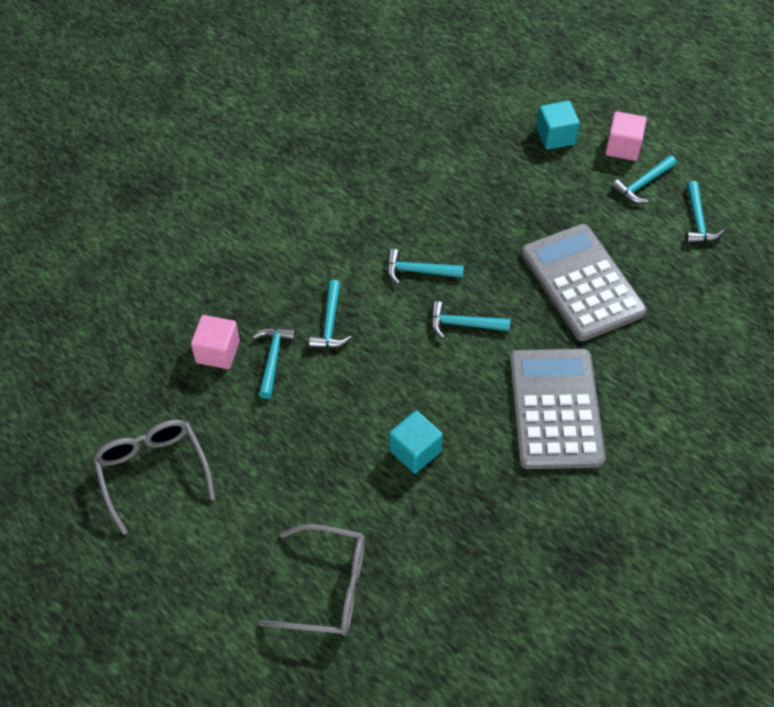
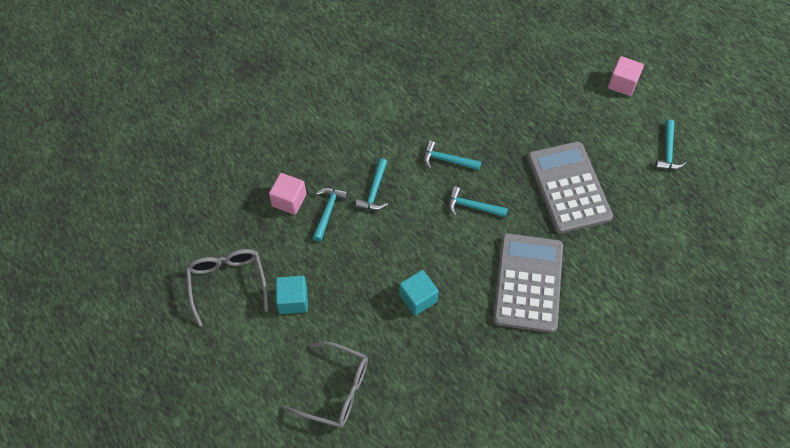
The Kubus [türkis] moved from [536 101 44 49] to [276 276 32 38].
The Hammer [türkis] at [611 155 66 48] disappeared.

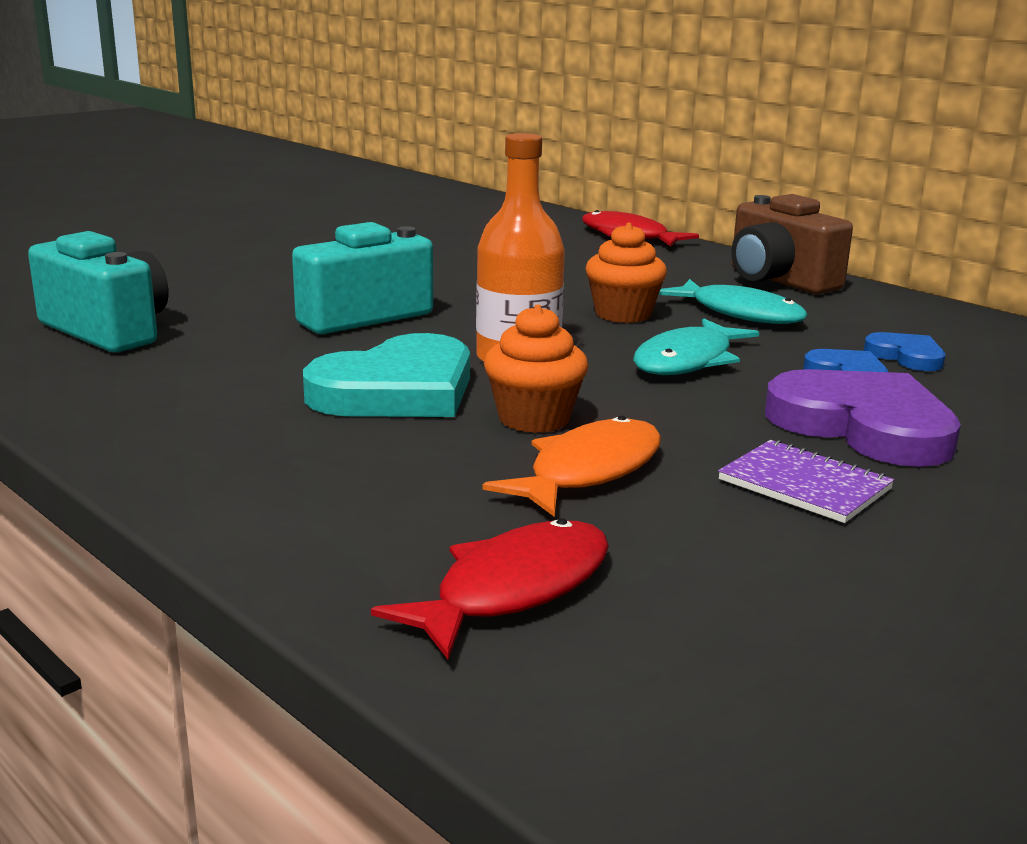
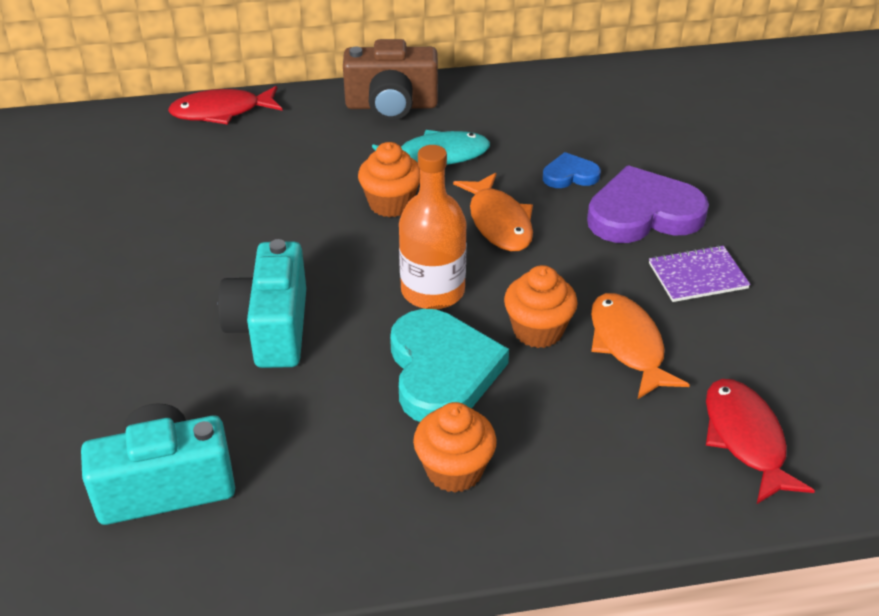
The Fisch [türkis] at [633 318 126 57] became the Fisch [orange] at [453 173 80 78].
The Herz [blau] at [864 332 81 39] disappeared.
The Muffin [orange] at [413 402 84 91] appeared.

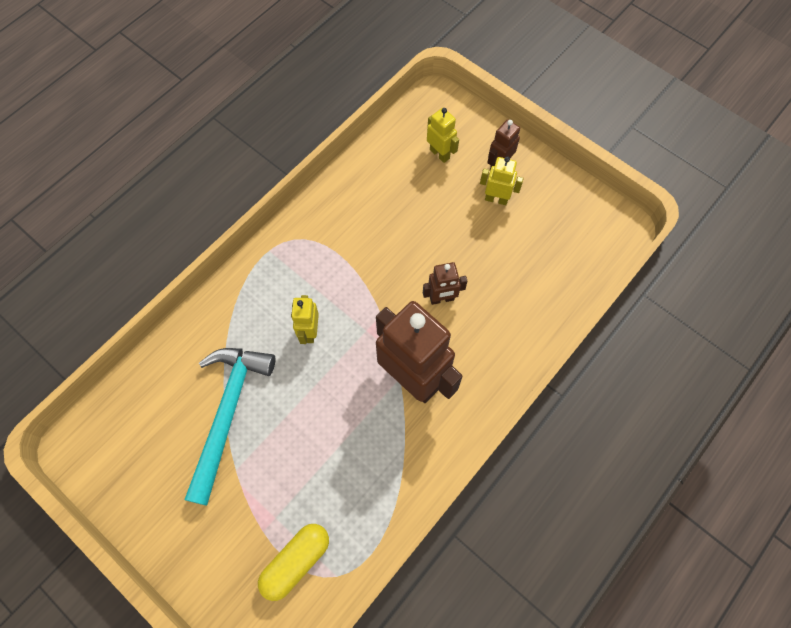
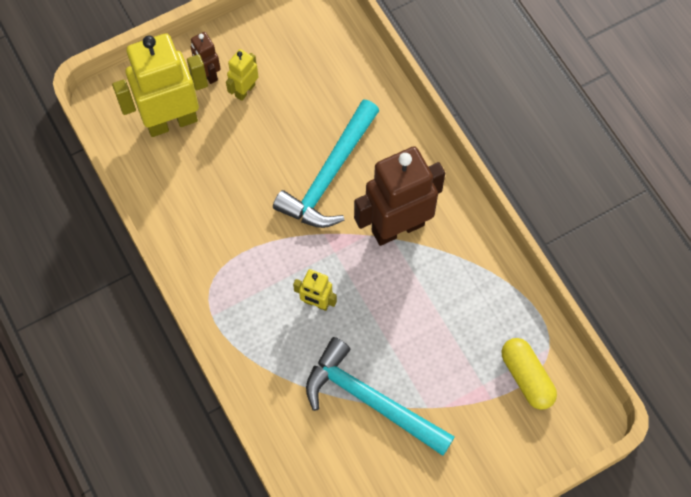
The Roboter [braun] at [423 262 44 43] was replaced by the Hammer [türkis] at [273 99 106 129].
The Roboter [gelb] at [427 108 32 55] changed to 2.12 times the size.

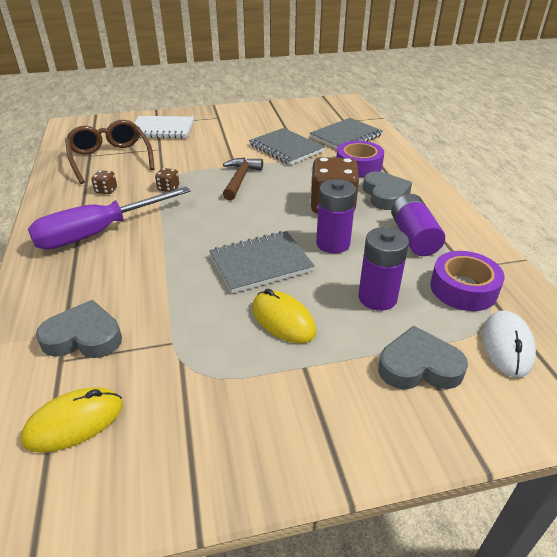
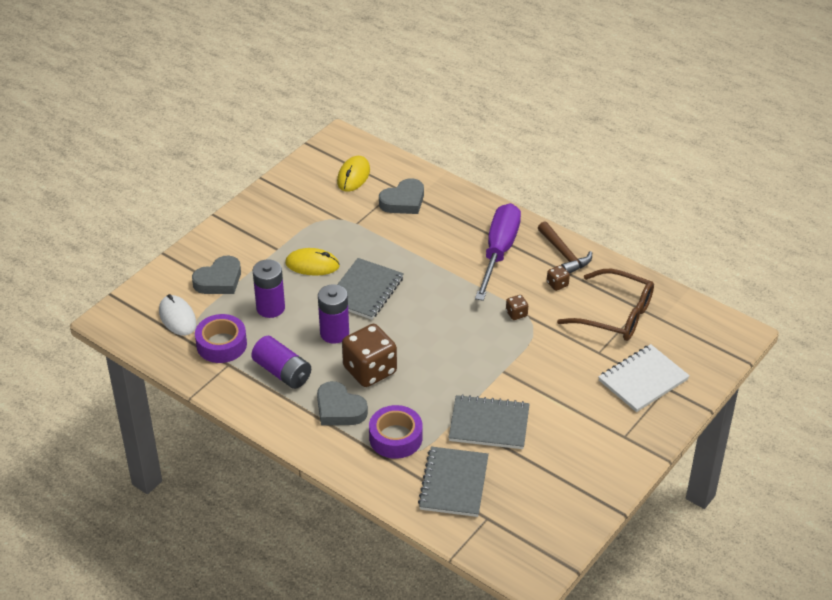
The Hammer [braun] moved from [223 158 40 43] to [538 221 54 53].

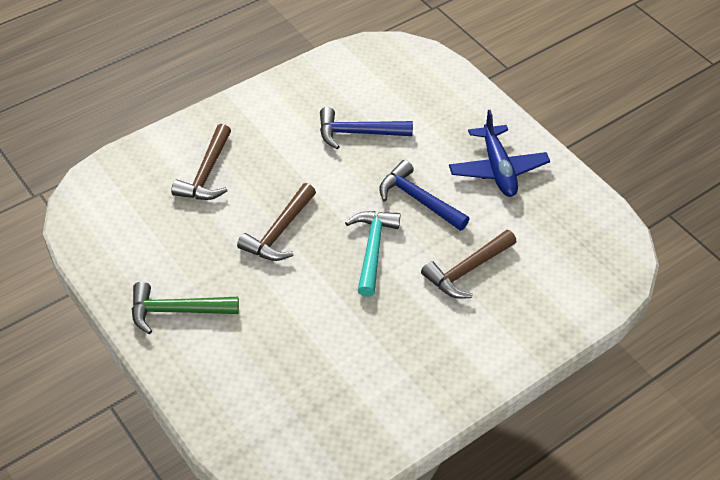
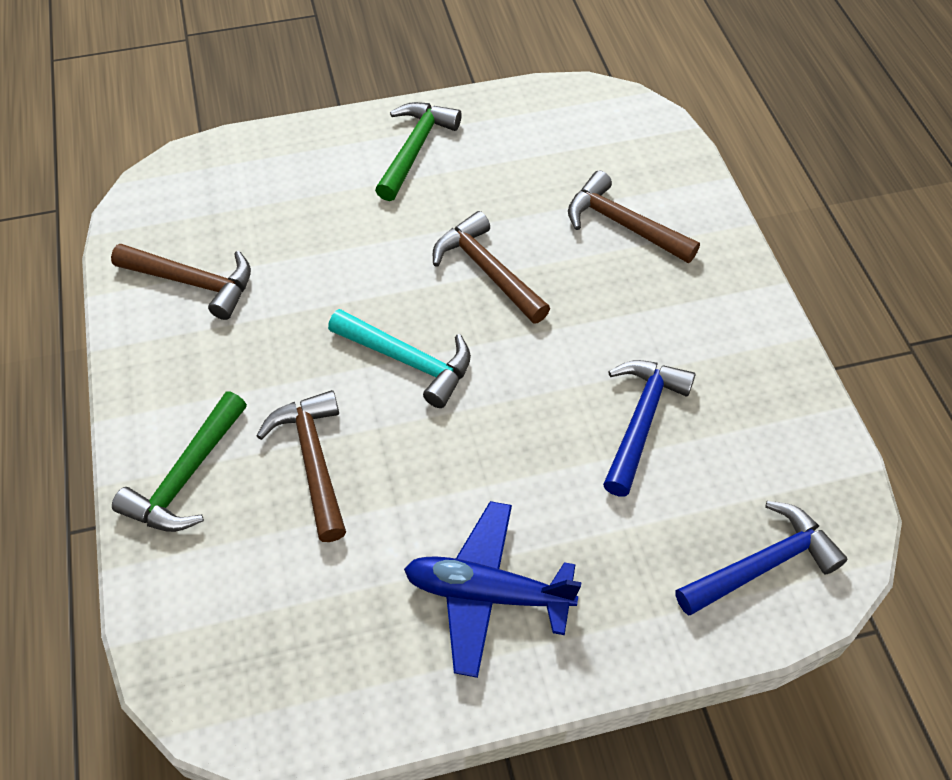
The Hammer [blau] moved from [379 160 91 71] to [675 501 173 115].
The Hammer [braun] at [111 244 140 76] appeared.
The Hammer [grün] at [112 391 135 141] appeared.

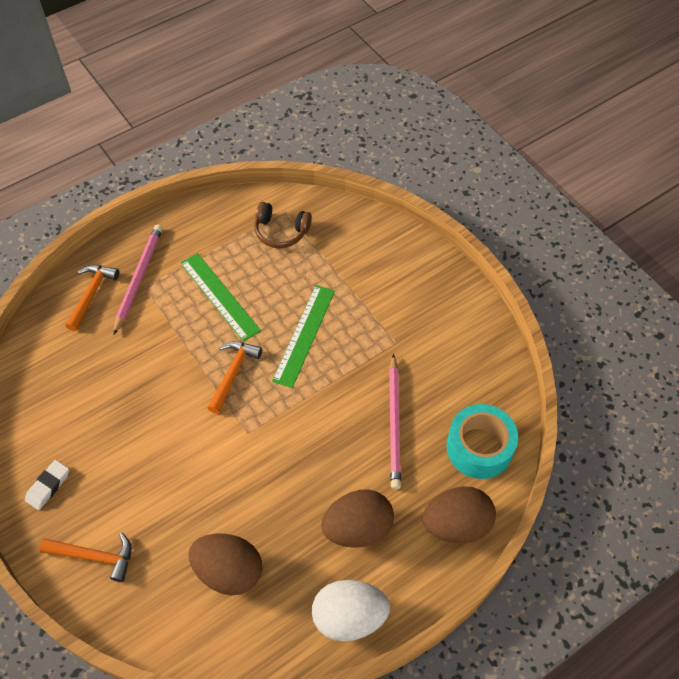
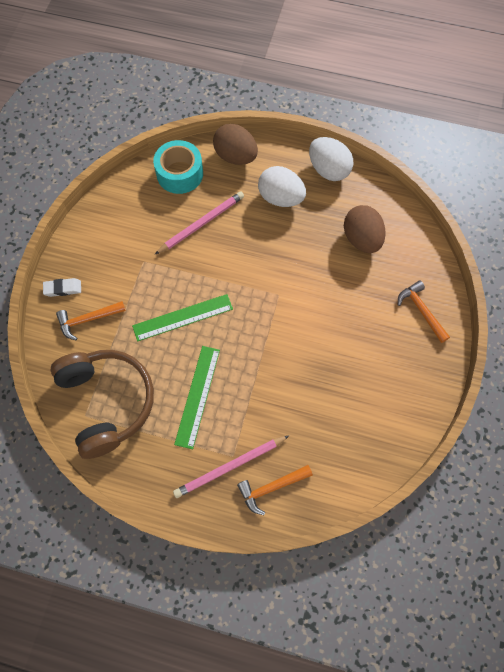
The Radiergummi [weiß] moved from [25 460 44 50] to [43 278 38 19].
The Hammer [orange] moved from [207 341 55 73] to [56 301 70 39].
The Kopfhörer [braun] at [254 202 58 46] changed to 1.95 times the size.
The Ei [braun] at [321 489 73 59] became the Ei [weiß] at [258 166 48 41].

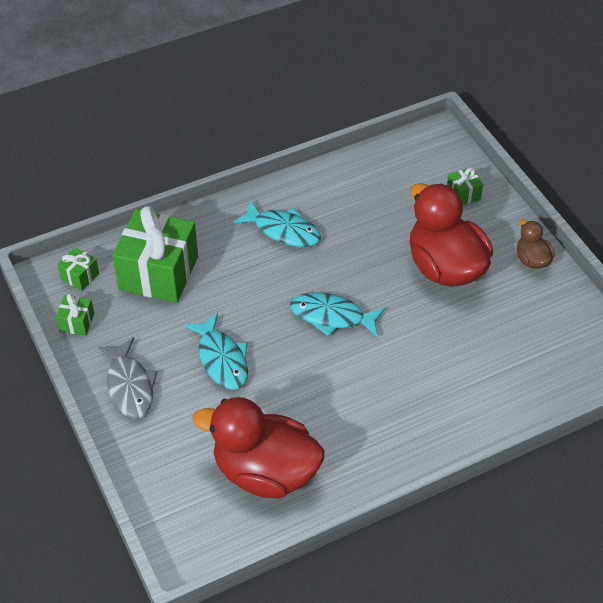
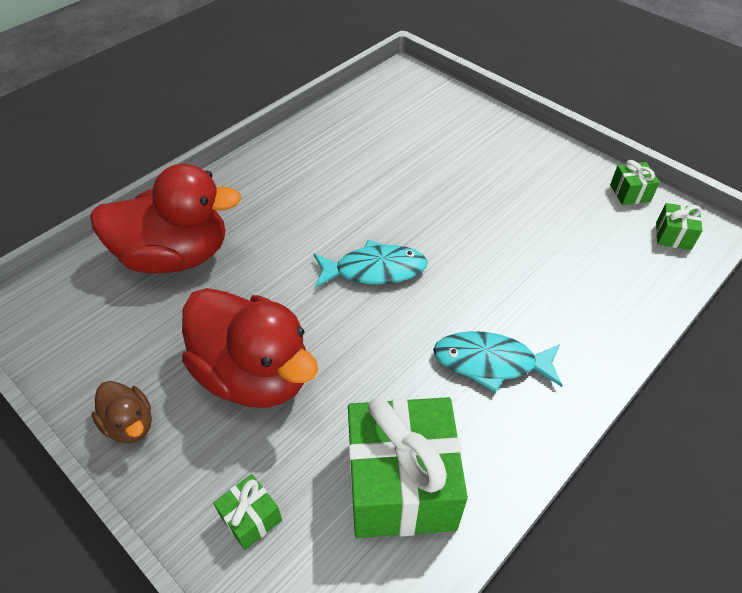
The Fisch [grau] at [98 337 60 81] disappeared.
The Geschenk [grün] moved from [112 206 86 97] to [348 396 120 142].
The Fisch [türkis] at [184 313 64 77] disappeared.
The Ente [rot] moved from [193 397 131 101] to [90 164 151 109].

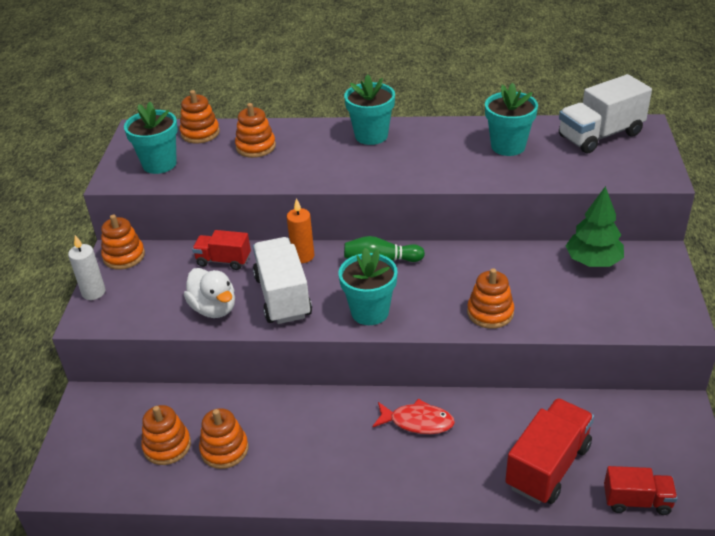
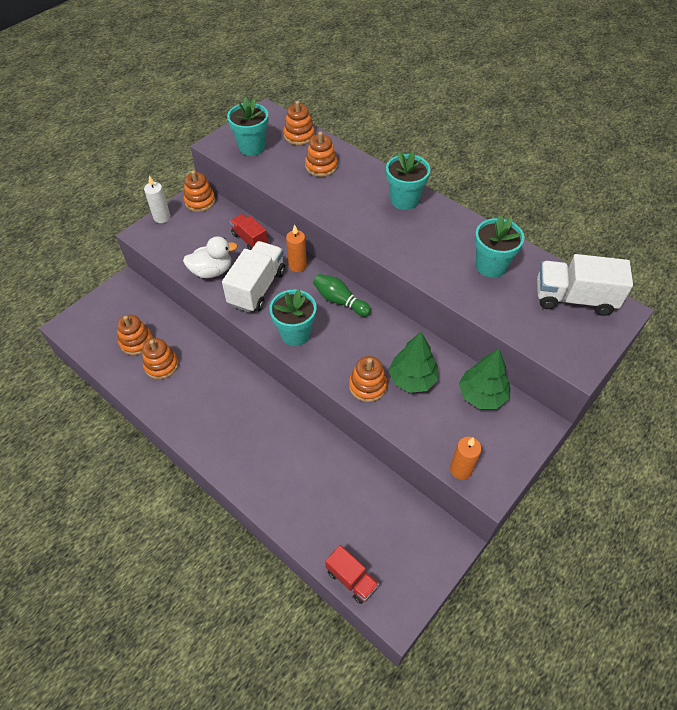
The Ente [weiß] at [184 268 51 50] turned 105 degrees counterclockwise.
The Fisch [rot] at [372 399 83 35] disappeared.
The Lastwagen [rot] at [505 398 89 106] disappeared.
The Baum [grün] at [389 332 49 61] appeared.
The Kerze [orange] at [450 437 32 43] appeared.

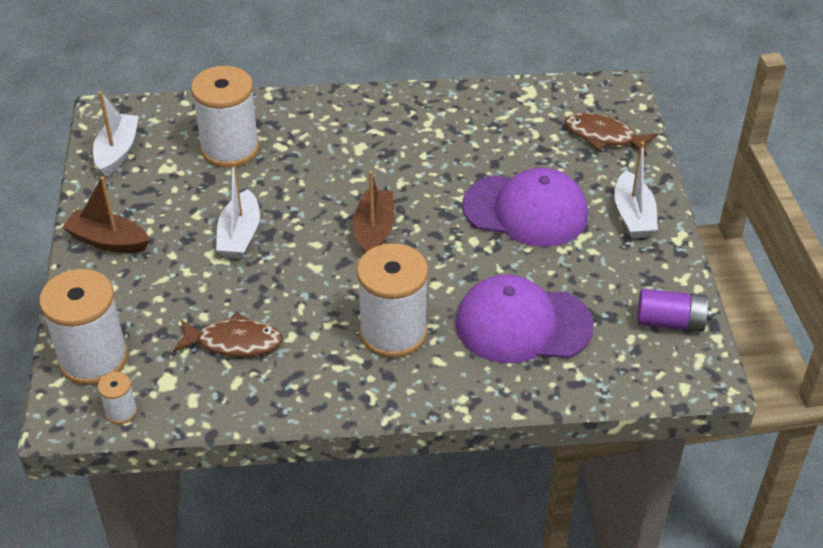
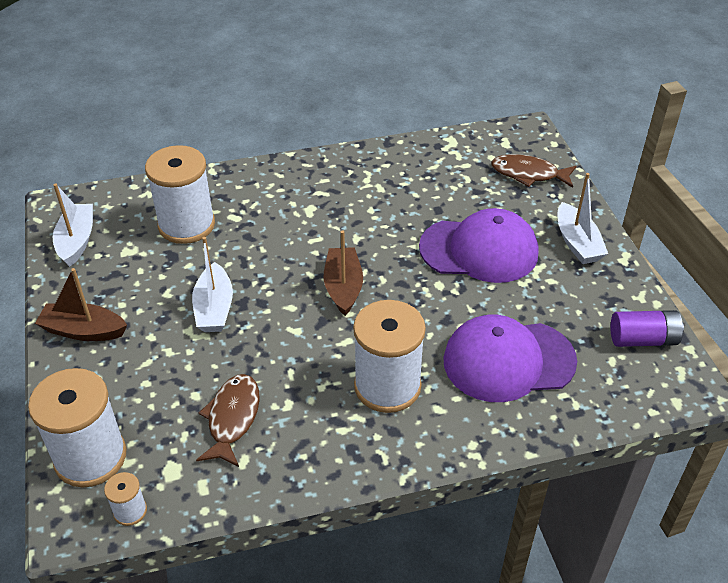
The Fisch [braun] at [173 312 110 45] turned 75 degrees counterclockwise.

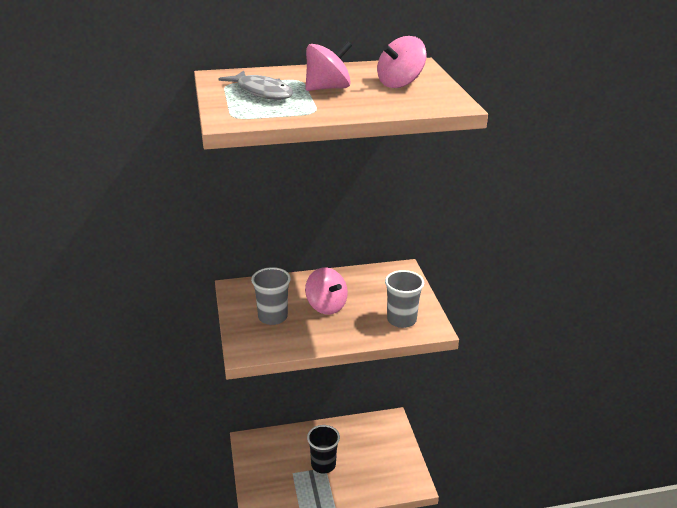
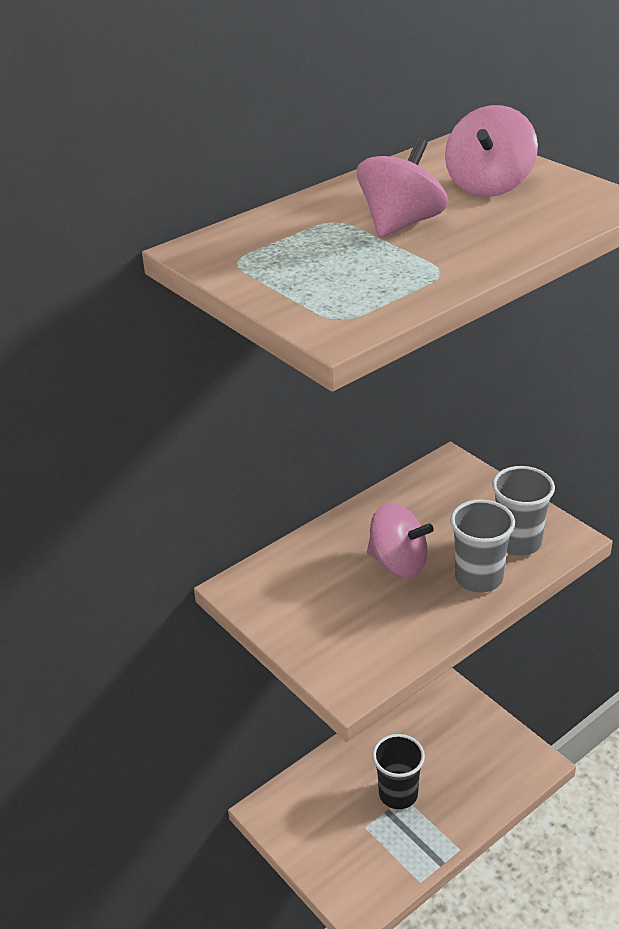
The Fisch [grau] at [219 71 74 29] disappeared.
The Becher [grau] moved from [251 267 40 58] to [450 499 65 93].

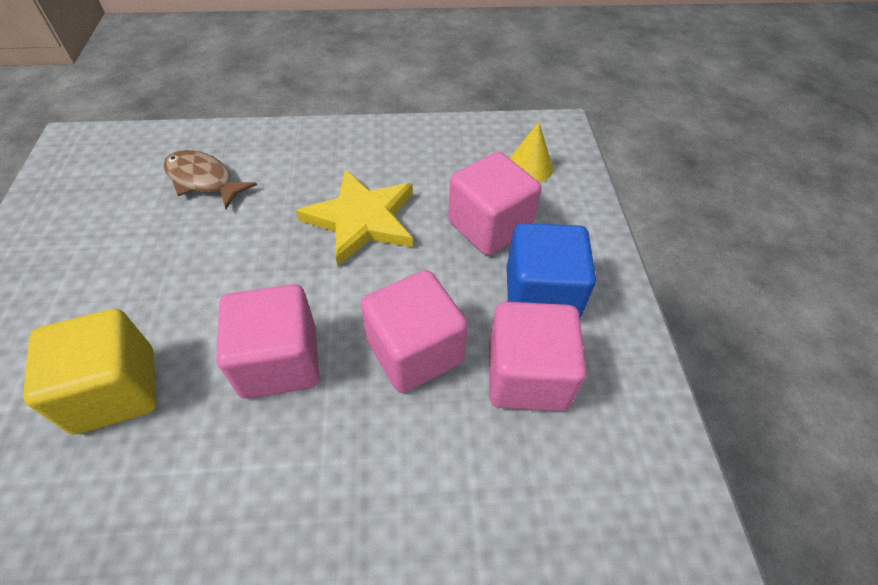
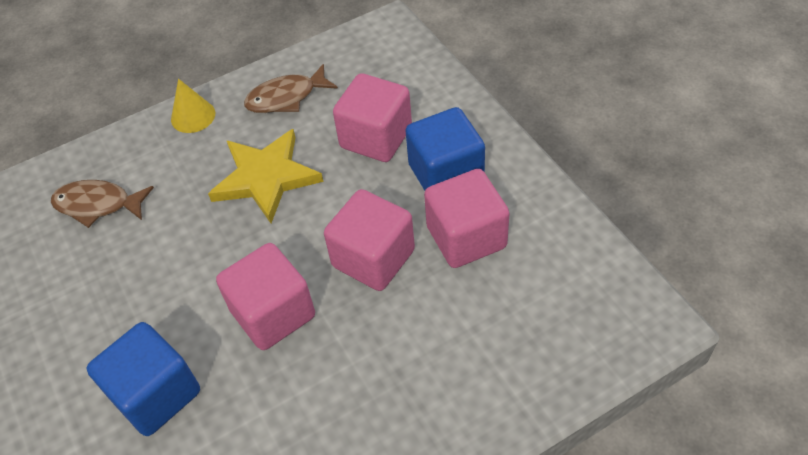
The Kubus [gelb] at [23 309 133 125] became the Kubus [blau] at [86 322 114 114].
The Kegel [gelb] moved from [510 122 43 60] to [171 79 44 54].
The Fisch [braun] at [244 64 94 49] appeared.

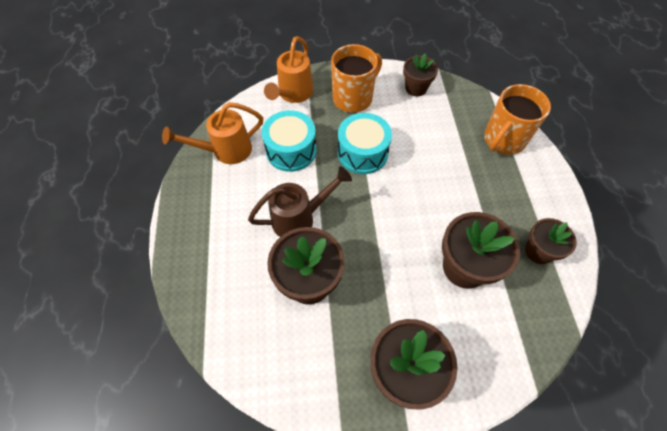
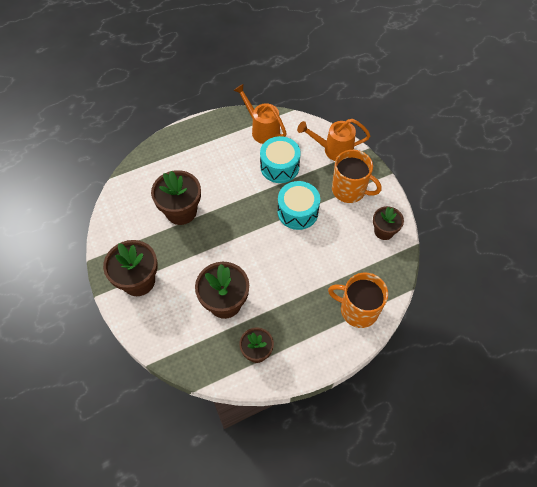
The Gießkanne [braun] at [248 166 104 71] disappeared.

